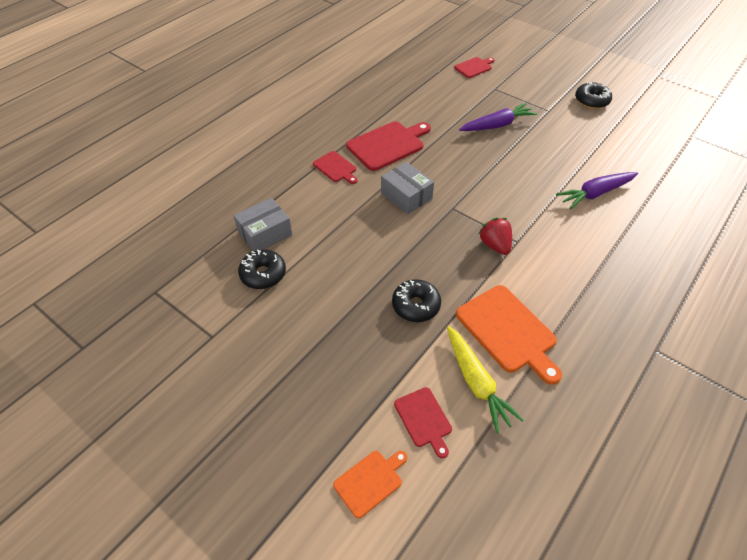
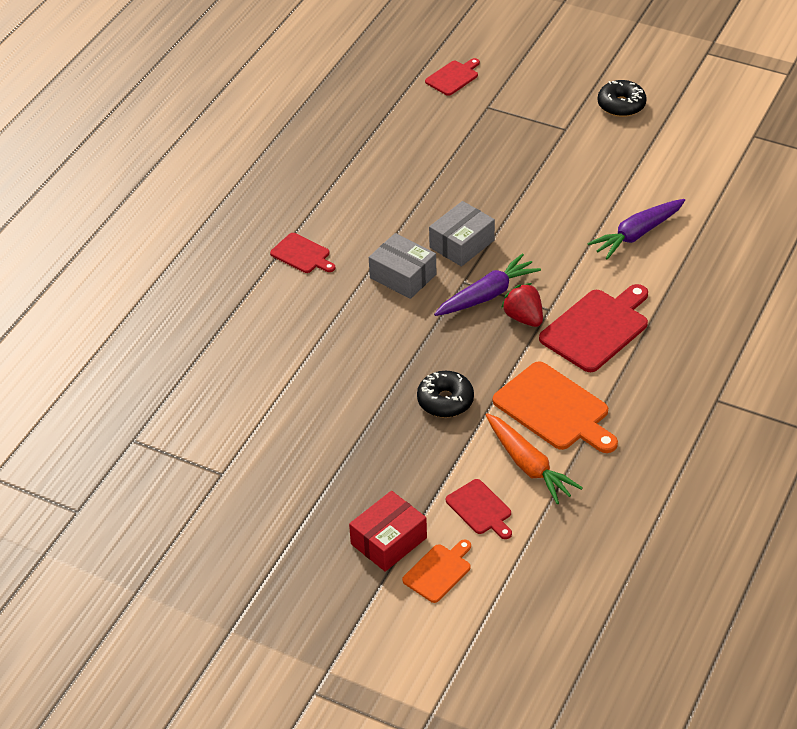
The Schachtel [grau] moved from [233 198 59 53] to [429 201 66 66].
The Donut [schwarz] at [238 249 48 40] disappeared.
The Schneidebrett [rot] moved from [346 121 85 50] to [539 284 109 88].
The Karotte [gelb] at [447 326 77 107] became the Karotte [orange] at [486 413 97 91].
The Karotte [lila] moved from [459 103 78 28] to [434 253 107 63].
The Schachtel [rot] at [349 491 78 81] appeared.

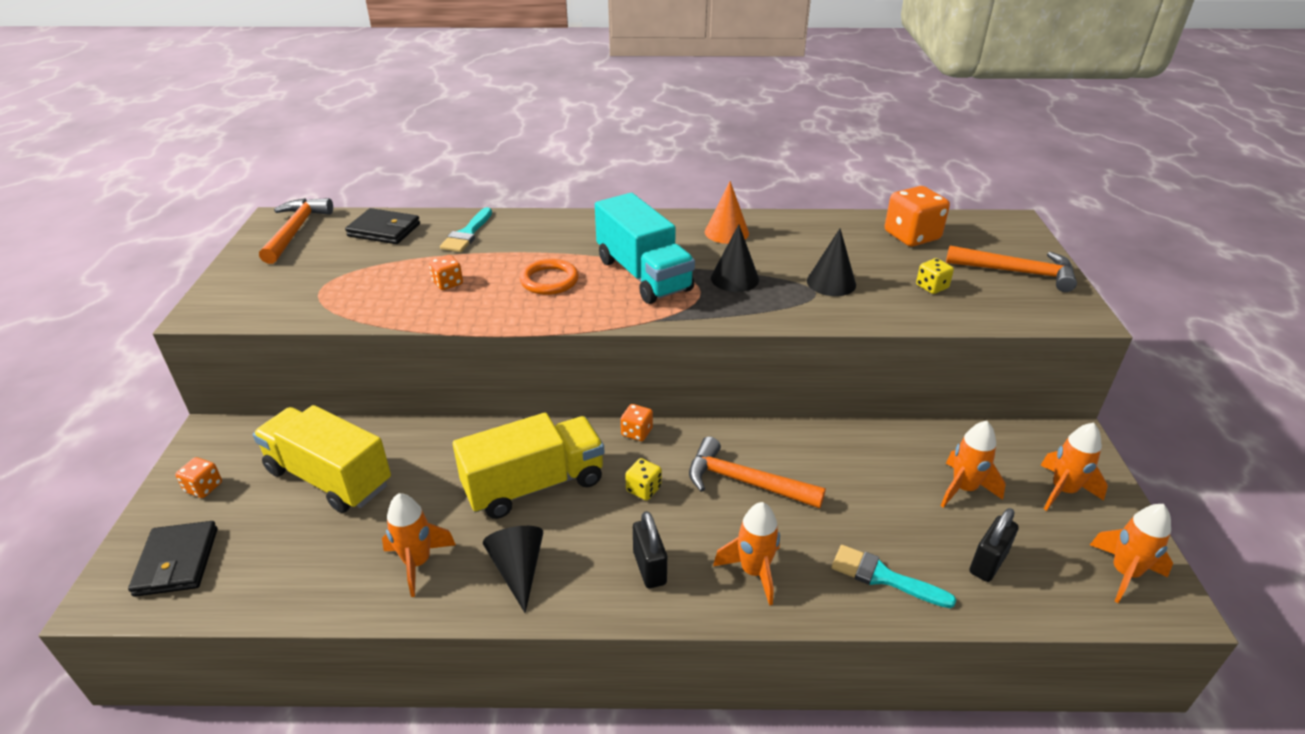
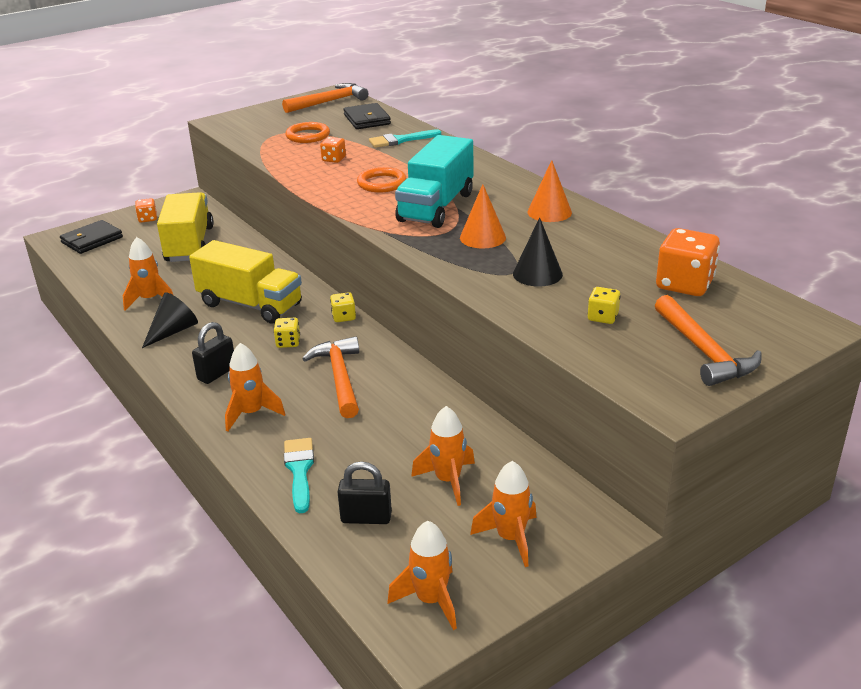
The Spielwürfel [orange] at [621 404 32 37] became the Spielwürfel [gelb] at [330 292 26 30].
The Kegel [schwarz] at [711 224 48 68] became the Kegel [orange] at [460 184 46 65].
The Ring [orange] at [285 122 45 21] appeared.

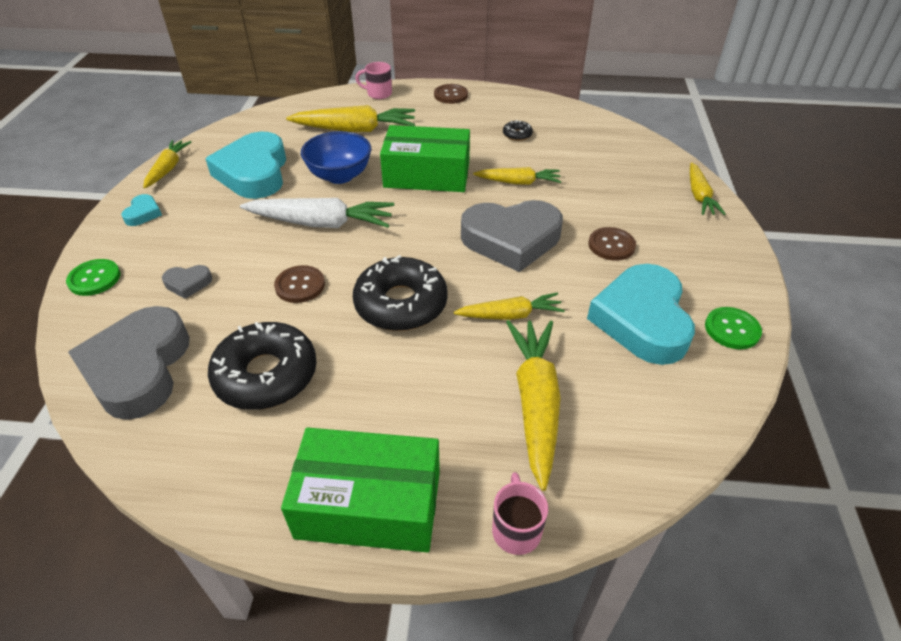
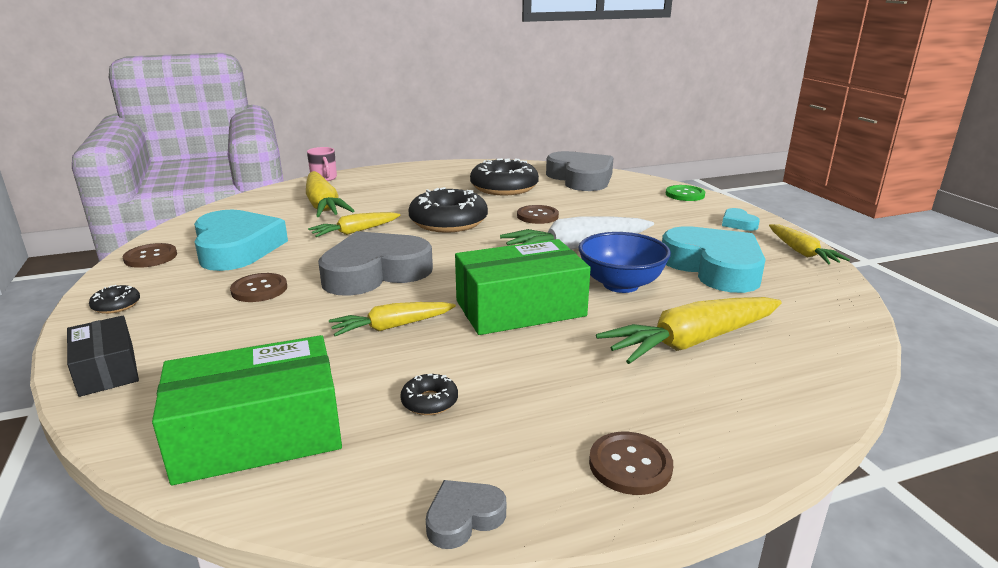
The Herz [grau] moved from [162 265 50 34] to [426 480 80 69].
The Schachtel [grün] moved from [281 427 159 125] to [152 335 190 150].
The Tasse [rosa] at [355 62 37 37] disappeared.
The Karotte [gelb] at [690 162 36 53] was replaced by the Schachtel [schwarz] at [67 316 72 81].
The Knopf [grün] at [705 307 57 42] became the Knopf [braun] at [123 243 54 25].
The Donut [schwarz] at [89 285 51 29] appeared.

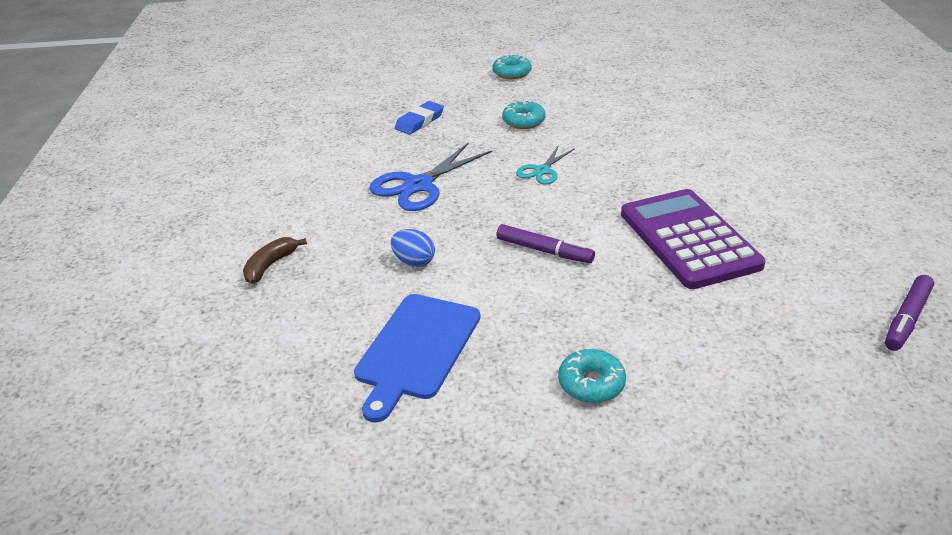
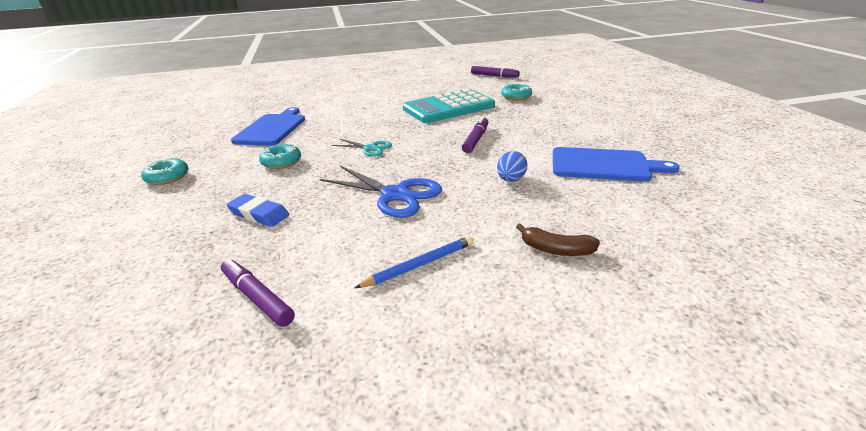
The Donut [türkis] moved from [558 349 68 54] to [501 83 31 18].
The Taschenrechner [lila] at [621 189 144 100] became the Taschenrechner [türkis] at [403 89 92 34].
The Filzstift [lila] at [221 259 74 68] appeared.
The Schneidebrett [blau] at [231 107 74 39] appeared.
The Bleistift [blau] at [354 236 120 52] appeared.

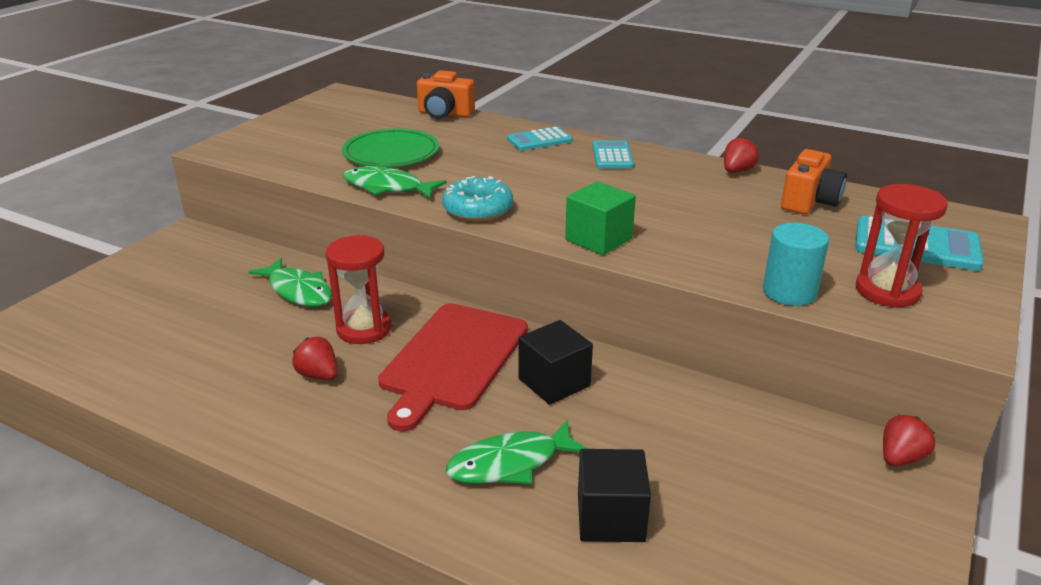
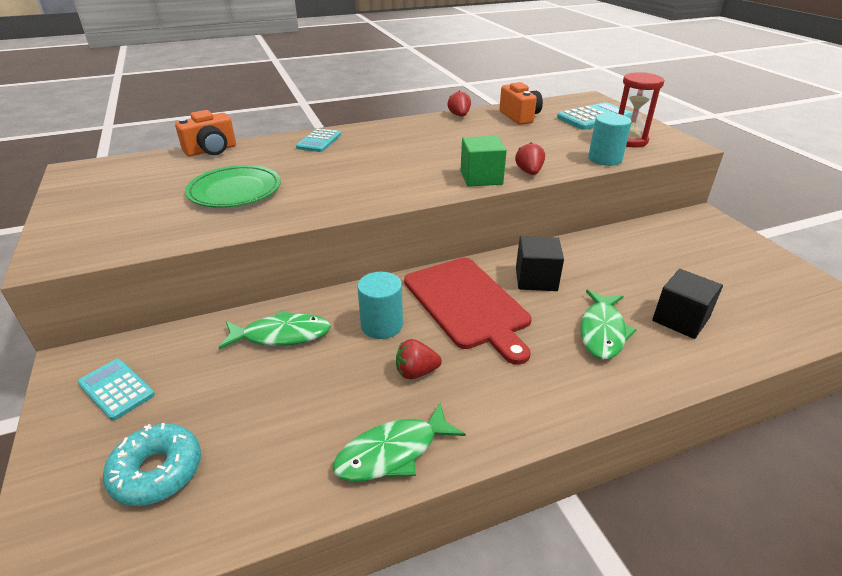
The Sanduhr [rot] at [326 235 65 109] was replaced by the Vollzylinder [türkis] at [357 272 46 67].
The Fisch [grün] moved from [343 166 104 32] to [332 403 134 79].
The Donut [türkis] moved from [442 176 71 46] to [103 423 98 83].
The Taschenrechner [türkis] moved from [593 140 41 28] to [78 359 77 62].
The Erdbeere [rot] moved from [883 414 52 52] to [515 142 30 33].

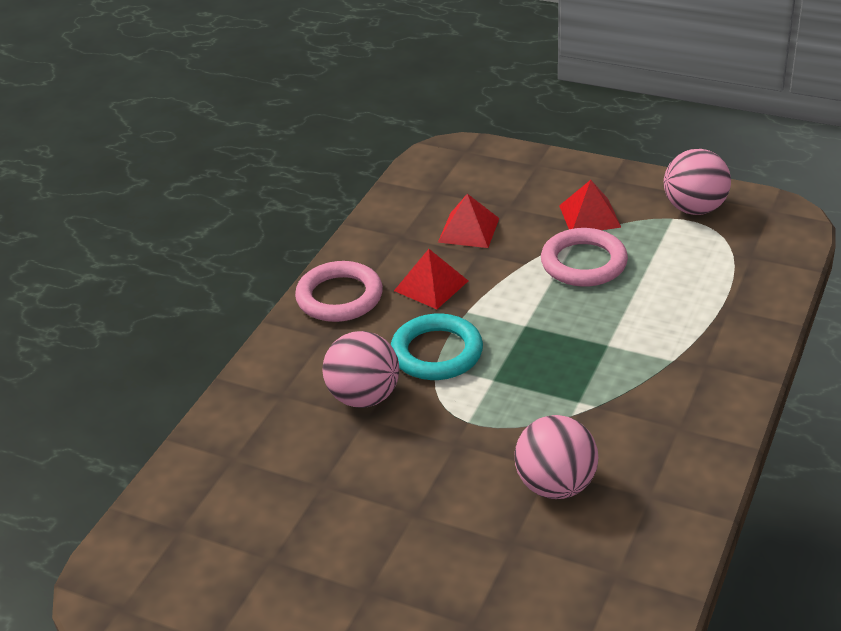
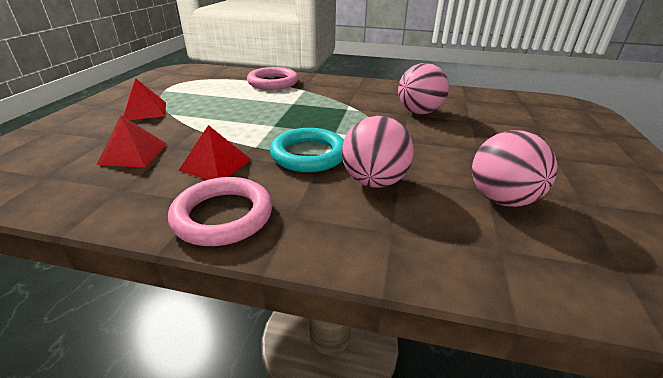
The Ring [rosa] moved from [541 228 87 59] to [247 67 51 23].
The Ball [rosa] moved from [664 149 67 66] to [472 130 86 77].

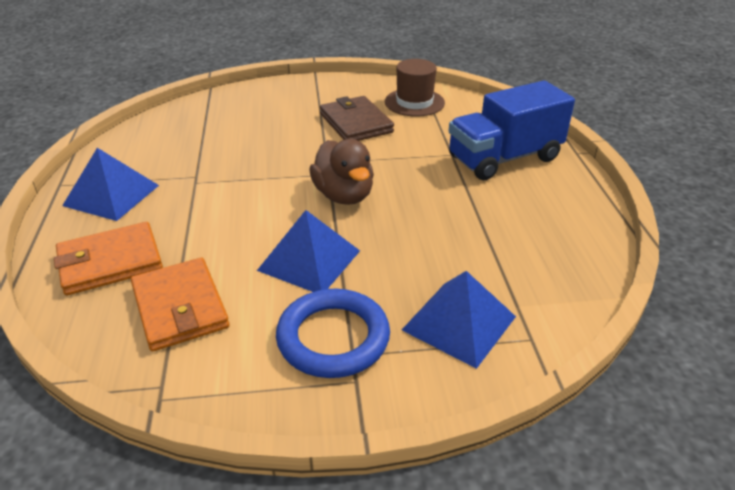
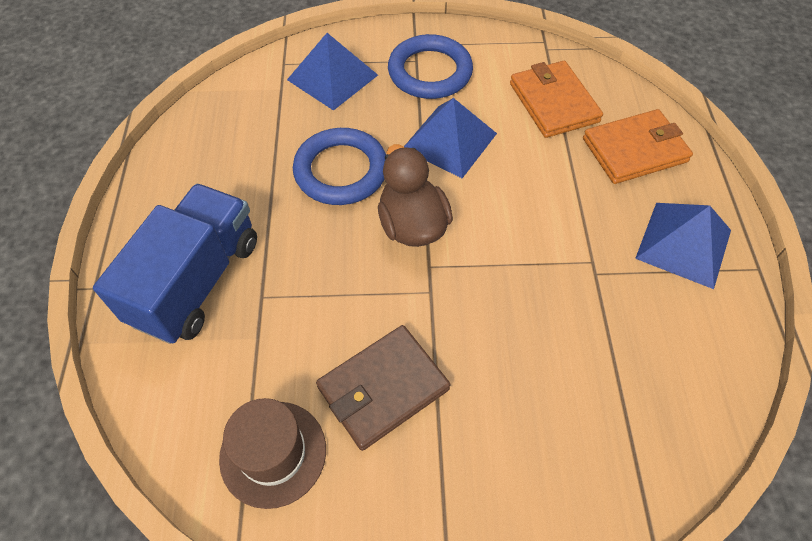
The Geldbörse [braun] at [320 96 74 45] turned 75 degrees clockwise.
The Lastwagen [blau] at [449 80 126 100] turned 45 degrees counterclockwise.
The Ring [blau] at [293 128 93 77] appeared.

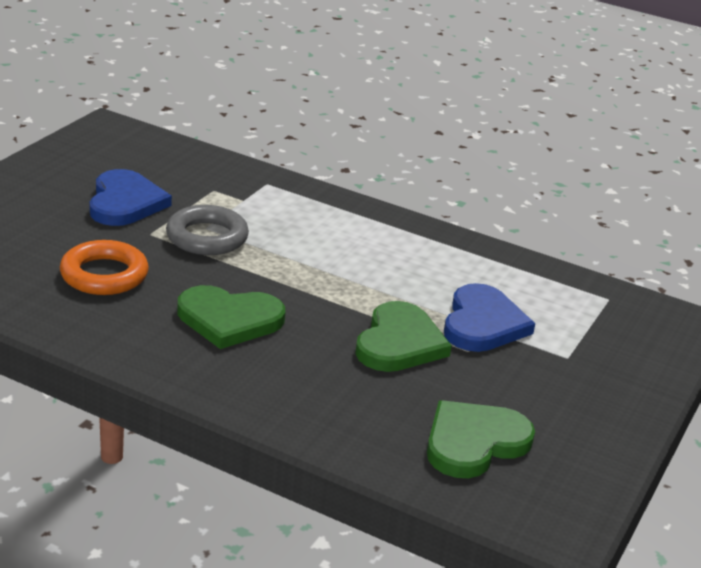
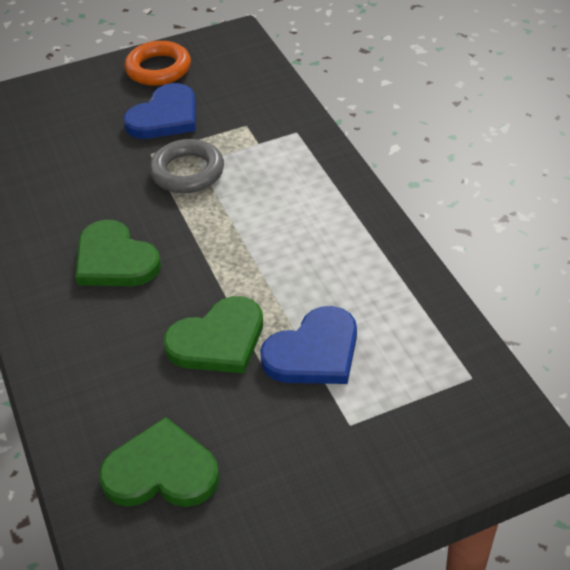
The Ring [orange] moved from [60 240 89 55] to [124 41 67 45].

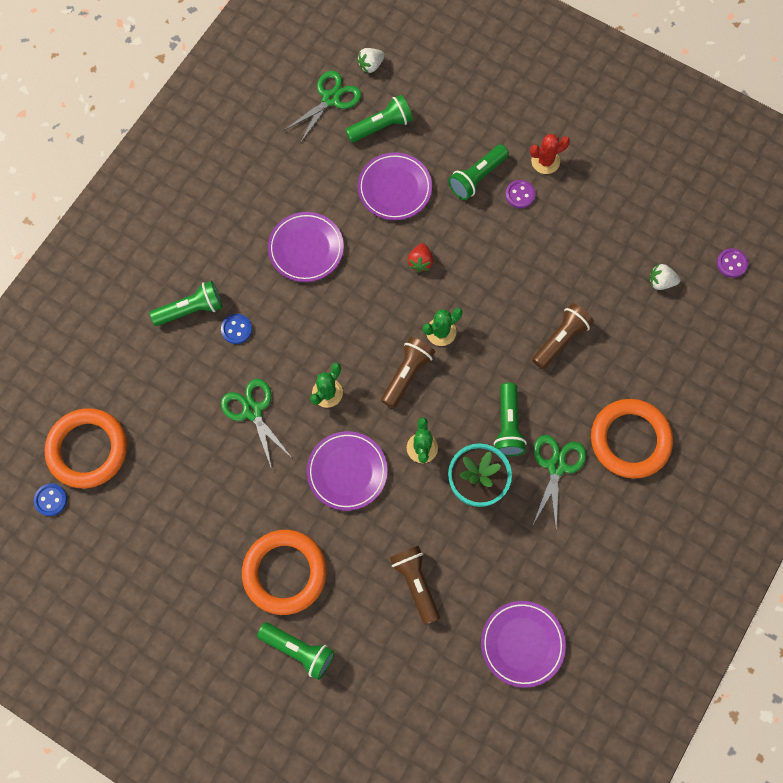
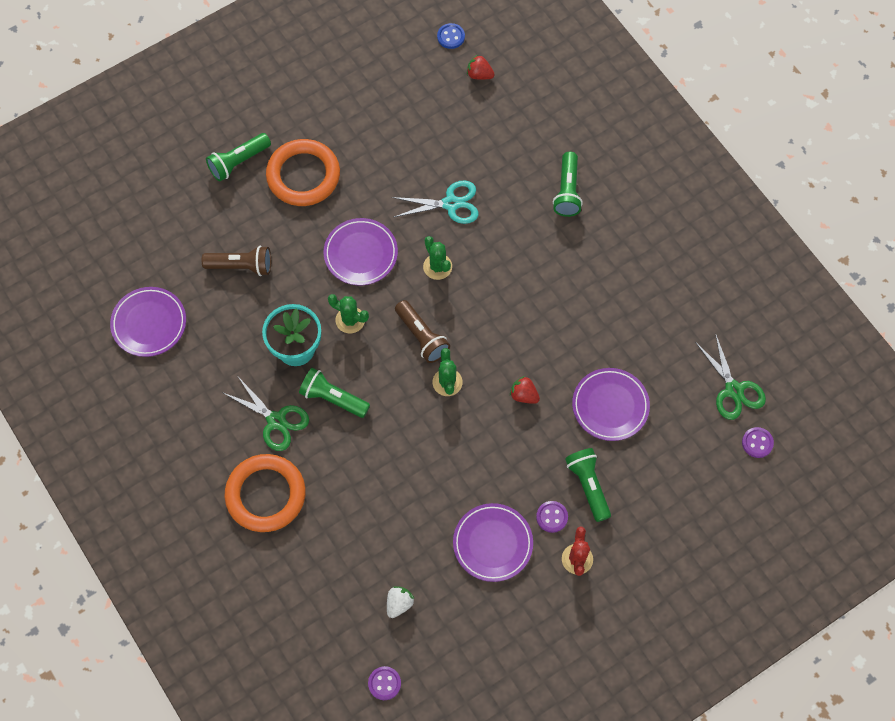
The Ring [orange] at [44 408 83 80] was replaced by the Erdbeere [rot] at [467 55 28 25].
The Knopf [blau] at [221 314 31 30] disappeared.
The Schere [grün] at [221 379 72 90] became the Schere [türkis] at [392 180 87 44].
The Teller [lila] moved from [268 212 76 70] to [453 503 80 79].
The Taschenlampe [grün] at [346 95 67 48] disappeared.
The Erdbeere [weiß] at [357 48 28 25] was replaced by the Knopf [lila] at [742 427 32 31].
The Taschenlampe [braun] at [532 303 62 66] disappeared.

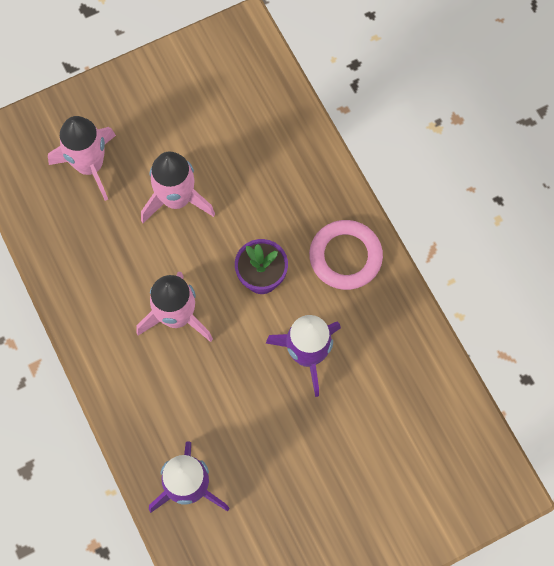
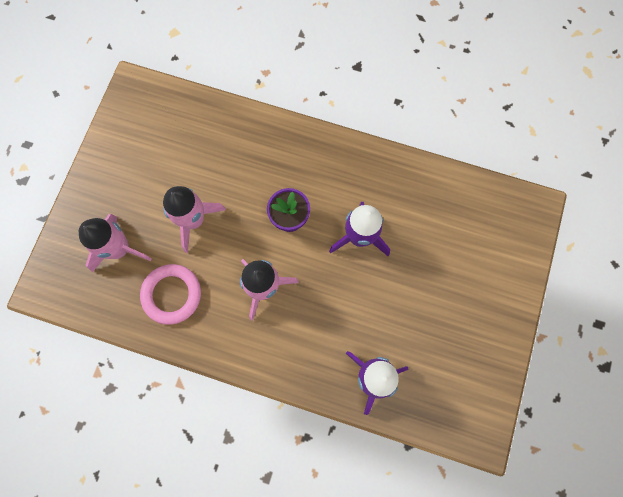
The Ring [rosa] moved from [309 220 74 70] to [140 264 61 61].

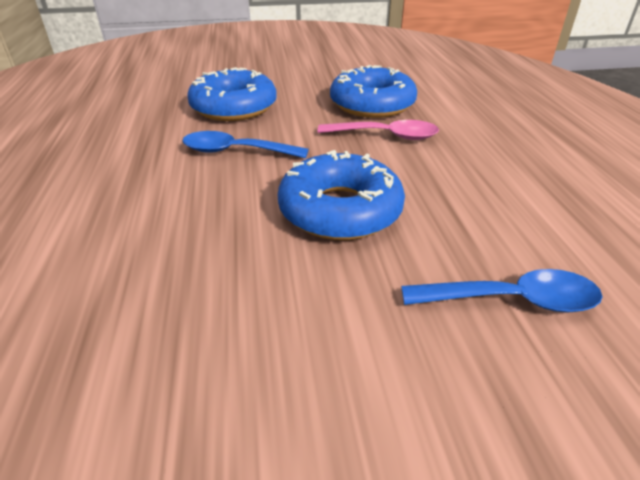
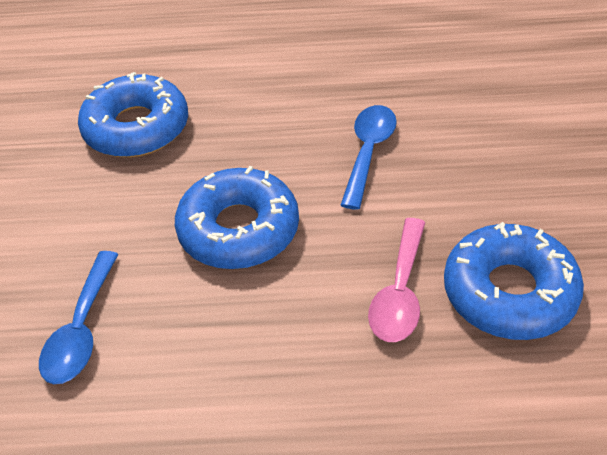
The Donut [blau] moved from [187 67 90 54] to [78 72 110 85].

